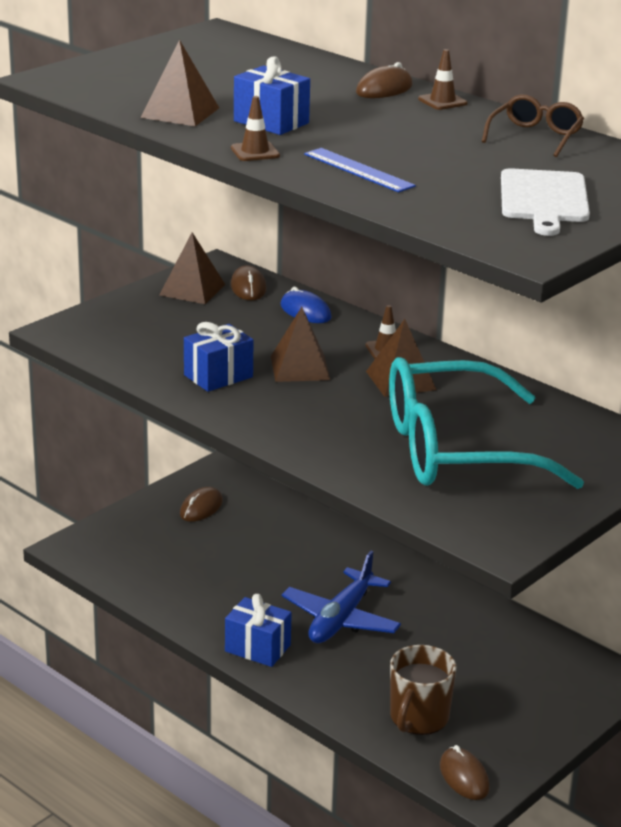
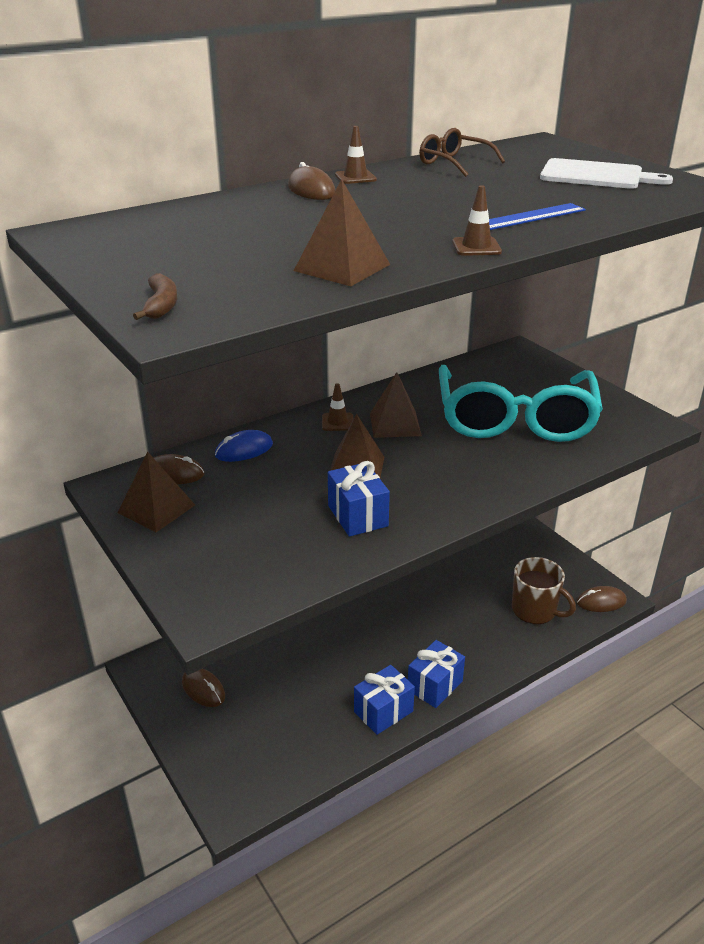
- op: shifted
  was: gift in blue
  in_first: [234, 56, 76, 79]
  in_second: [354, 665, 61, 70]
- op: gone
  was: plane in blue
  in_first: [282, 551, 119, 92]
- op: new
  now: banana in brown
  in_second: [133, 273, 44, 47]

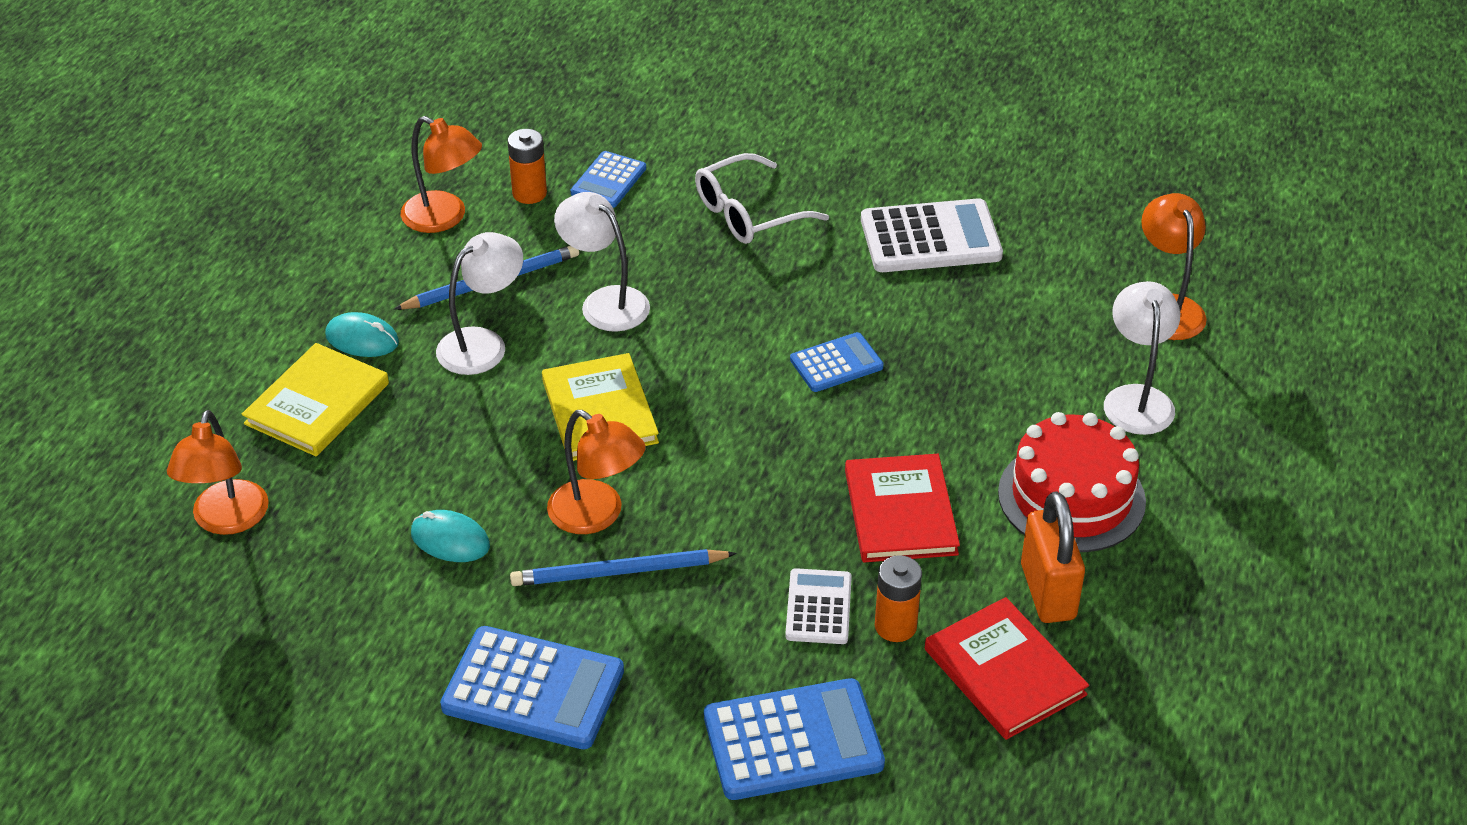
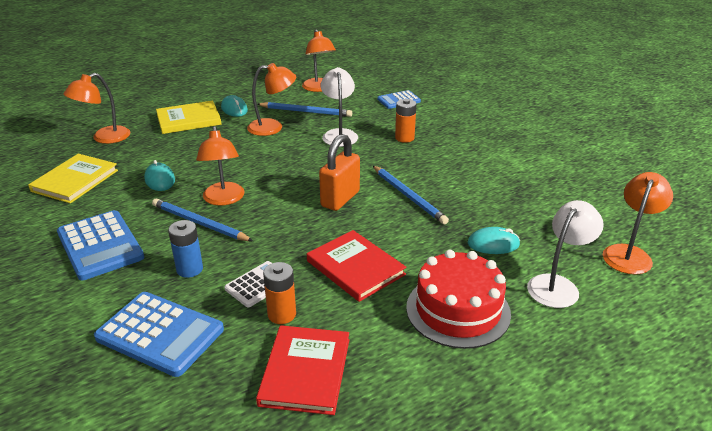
- op: repainted
  was: lamp in white
  now: lamp in orange
  in_first: [436, 232, 87, 143]
  in_second: [247, 63, 49, 73]
- op: shifted
  was: battery in orange
  in_first: [508, 129, 39, 75]
  in_second: [395, 99, 21, 44]
- op: shifted
  was: book in yellow
  in_first: [542, 353, 117, 108]
  in_second: [28, 154, 90, 49]
- op: gone
  was: glasses in white
  in_first: [695, 153, 134, 91]
- op: swapped
  was: calculator in blue
  now: pencil in blue
  in_first: [790, 332, 94, 60]
  in_second: [373, 166, 76, 58]
- op: rotated
  was: book in red
  in_first: [845, 454, 115, 108]
  in_second: [307, 230, 99, 72]
  clockwise: -75
- op: gone
  was: calculator in white
  in_first: [861, 198, 142, 74]
- op: shifted
  was: padlock in orange
  in_first: [1021, 491, 64, 132]
  in_second: [319, 134, 41, 77]
- op: new
  now: battery in blue
  in_second: [168, 220, 35, 58]
- op: new
  now: mouse in turquoise
  in_second: [468, 227, 52, 27]

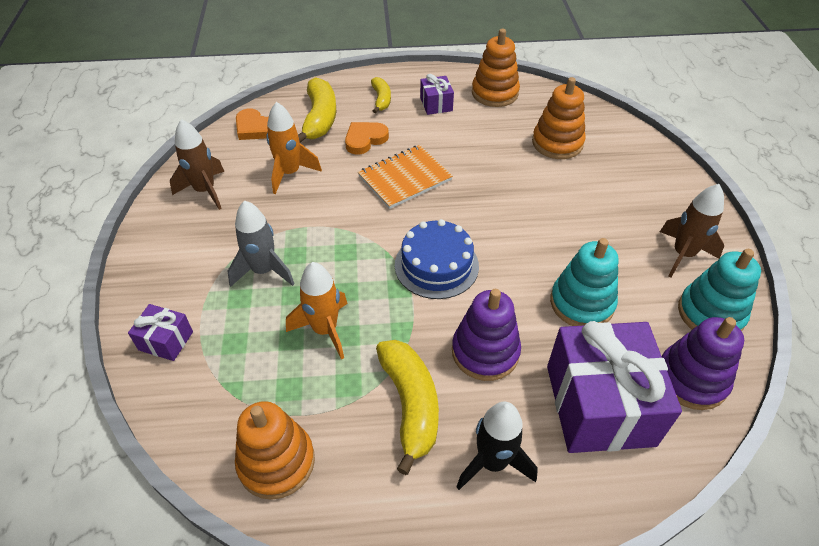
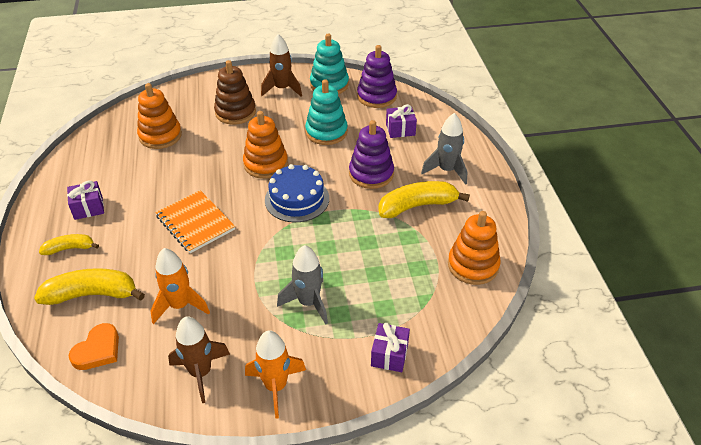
- op: shifted
  was: rocket in orange
  in_first: [286, 262, 62, 98]
  in_second: [245, 330, 61, 89]
- op: gone
  was: heart in orange
  in_first: [345, 122, 44, 33]
- op: repainted
  was: rocket in black
  now: rocket in grey
  in_first: [456, 402, 82, 88]
  in_second: [421, 113, 46, 72]
- op: shifted
  was: stacking toy in orange
  in_first: [472, 29, 48, 78]
  in_second: [243, 111, 45, 68]
- op: scaled
  was: gift in purple
  in_first: [547, 321, 135, 132]
  in_second: [386, 104, 31, 34]
  ratio: 0.45
- op: new
  now: stacking toy in brown
  in_second: [214, 60, 42, 65]

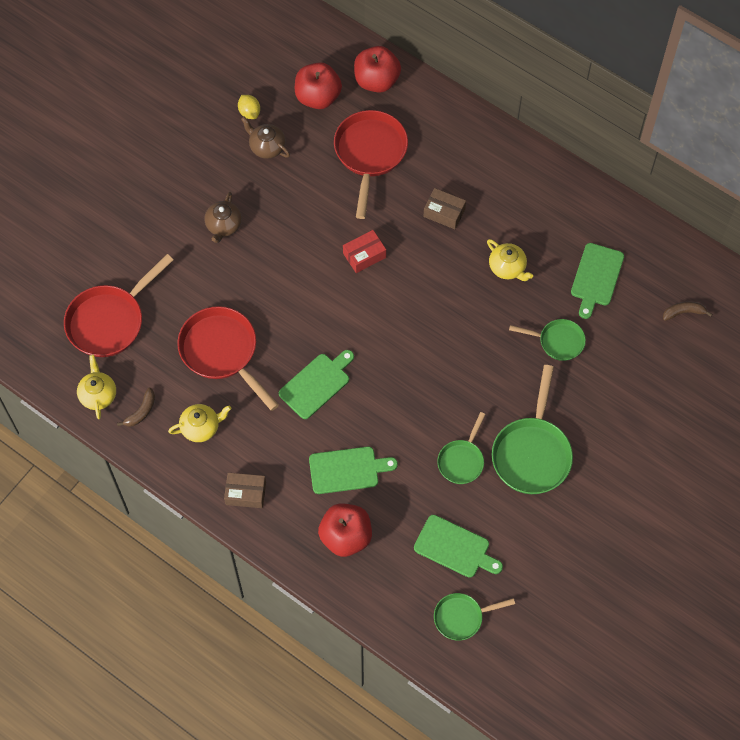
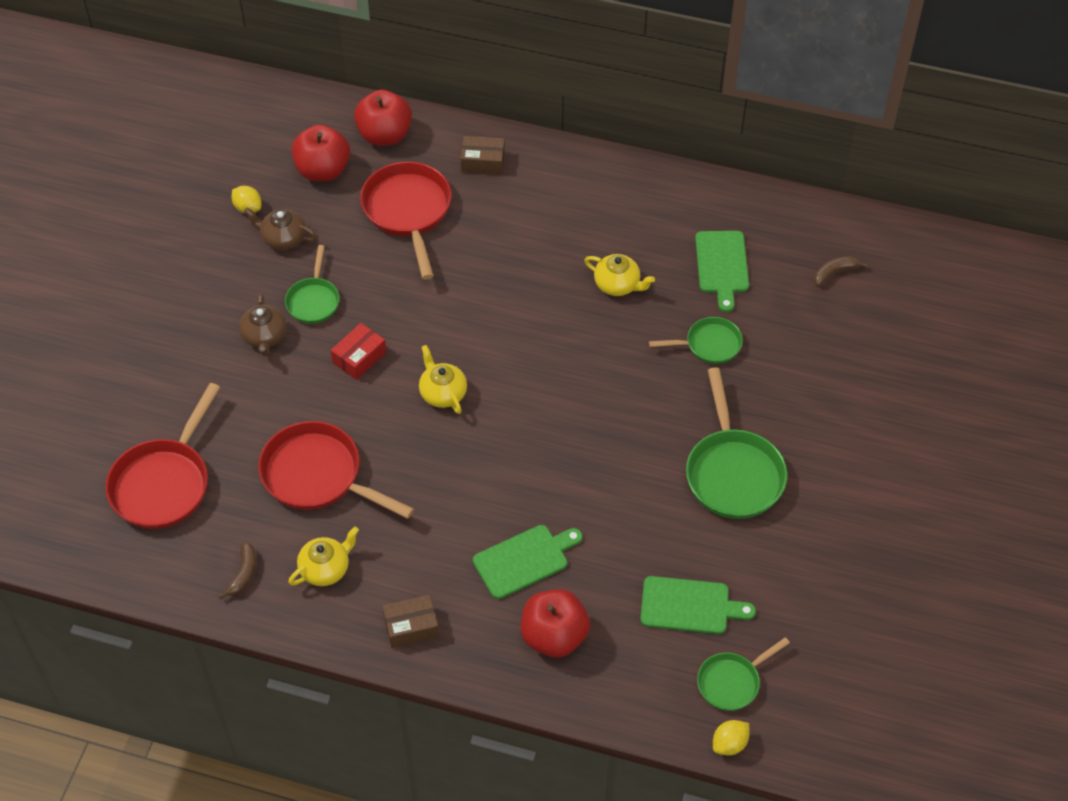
- op: shifted
  was: teapot in yellow
  in_first: [77, 355, 39, 64]
  in_second: [419, 345, 48, 69]
- op: gone
  was: cutting board in green
  in_first: [279, 350, 75, 69]
- op: shifted
  was: box in red
  in_first: [343, 230, 43, 43]
  in_second: [331, 323, 55, 57]
- op: shifted
  was: box in brown
  in_first: [423, 188, 43, 41]
  in_second: [461, 136, 44, 39]
- op: shifted
  was: pan in green
  in_first: [437, 412, 49, 72]
  in_second: [285, 245, 55, 79]
- op: new
  now: lemon in yellow
  in_second: [713, 720, 36, 36]

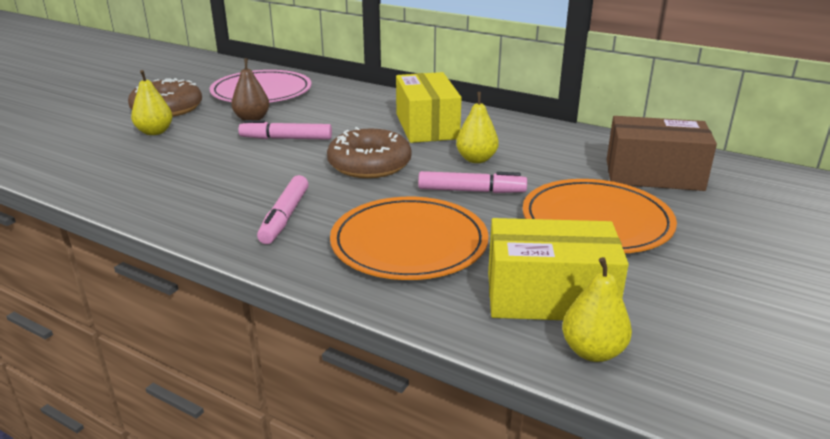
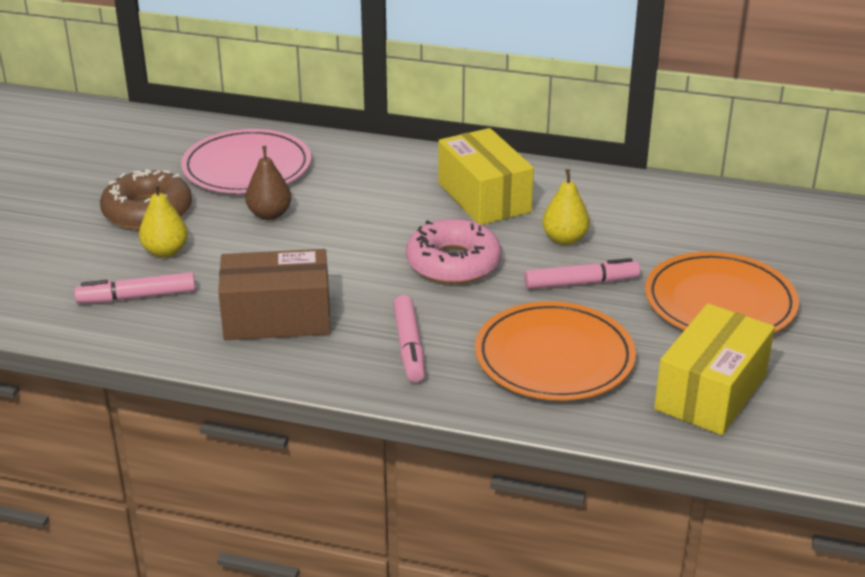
- op: shifted
  was: marker in pink
  in_first: [238, 120, 94, 20]
  in_second: [74, 272, 122, 31]
- op: repainted
  was: donut in brown
  now: donut in pink
  in_first: [327, 127, 85, 51]
  in_second: [406, 219, 95, 65]
- op: rotated
  was: box in yellow
  in_first: [488, 218, 141, 102]
  in_second: [654, 303, 121, 132]
  clockwise: -45
- op: gone
  was: pear in yellow
  in_first: [562, 257, 70, 105]
- op: shifted
  was: box in brown
  in_first: [607, 116, 110, 75]
  in_second: [218, 249, 113, 91]

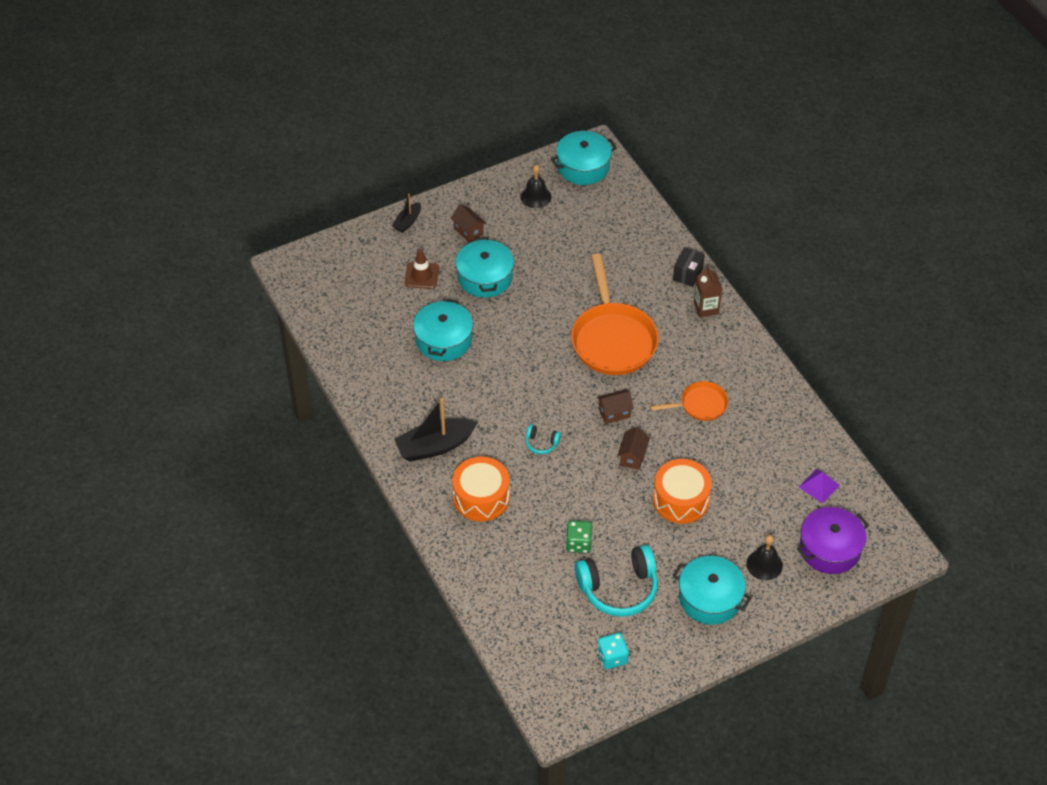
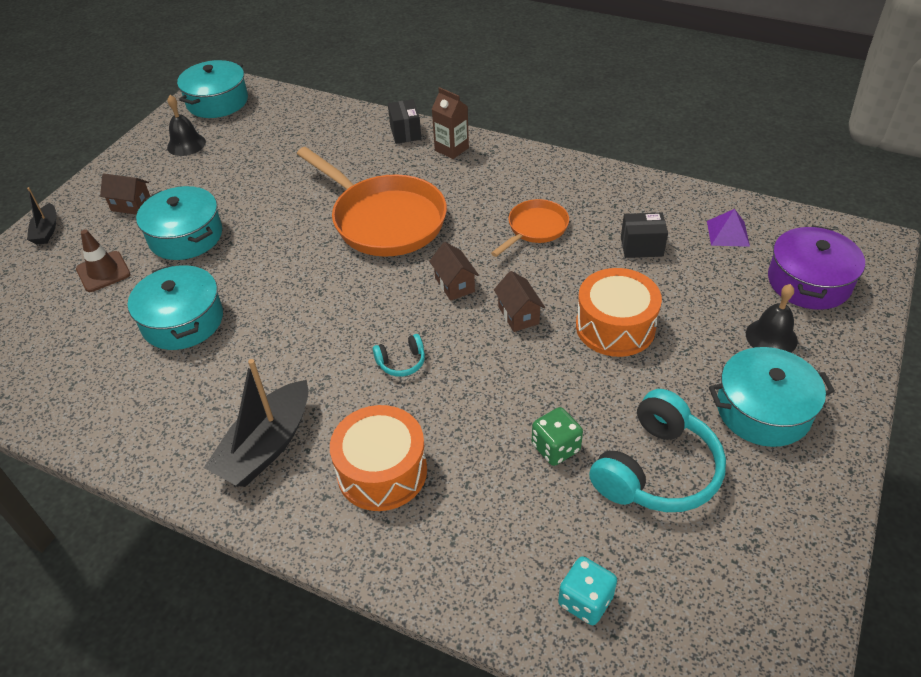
- op: rotated
  was: house in brown
  in_first: [597, 390, 37, 34]
  in_second: [429, 242, 50, 59]
  clockwise: -60
- op: shifted
  was: dice in turquoise
  in_first: [597, 633, 32, 36]
  in_second: [558, 556, 59, 69]
- op: new
  now: box in black
  in_second: [621, 213, 47, 45]

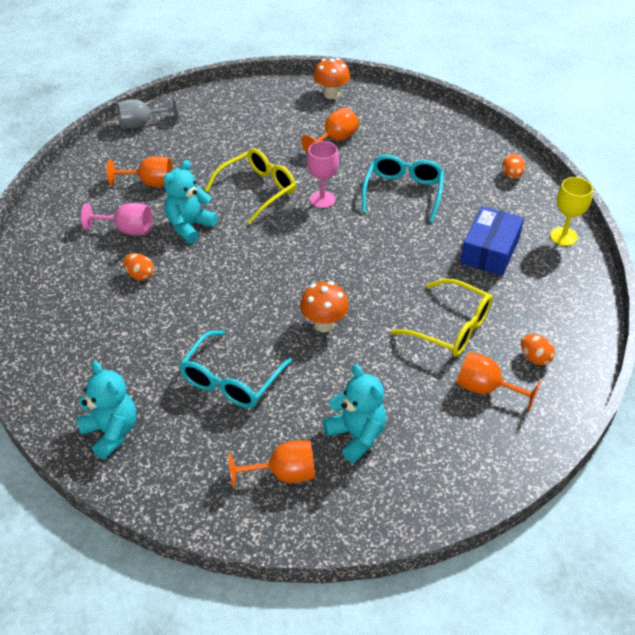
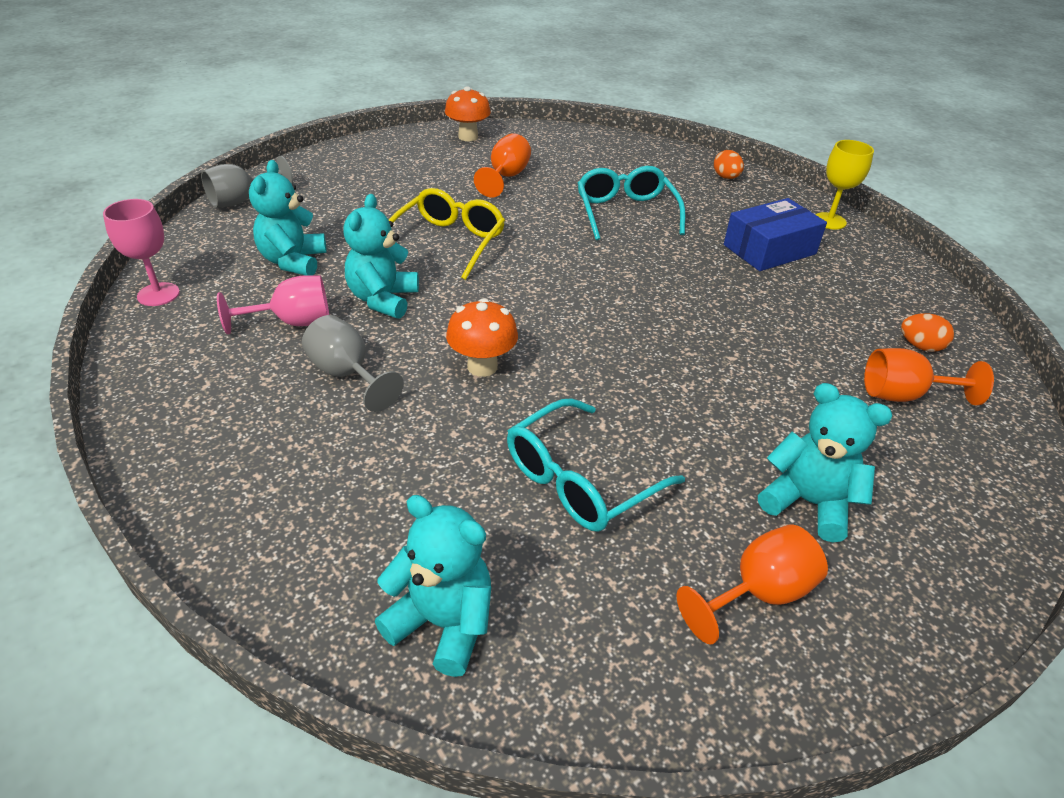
- op: swapped
  was: goblet in orange
  now: teddy bear in turquoise
  in_first: [106, 156, 67, 31]
  in_second: [249, 160, 78, 115]
- op: swapped
  was: egg in orange
  now: goblet in grey
  in_first: [123, 253, 31, 27]
  in_second: [302, 315, 102, 97]
- op: rotated
  was: glasses in turquoise
  in_first: [179, 330, 113, 78]
  in_second: [507, 398, 178, 134]
  clockwise: 45
- op: shifted
  was: mushroom in orange
  in_first: [300, 281, 49, 51]
  in_second: [446, 298, 72, 79]
- op: shifted
  was: goblet in pink
  in_first: [307, 141, 32, 67]
  in_second: [103, 199, 77, 107]
- op: gone
  was: glasses in yellow
  in_first: [390, 279, 103, 78]
- op: rotated
  was: box in blue
  in_first: [460, 206, 64, 70]
  in_second: [724, 198, 103, 73]
  clockwise: 60

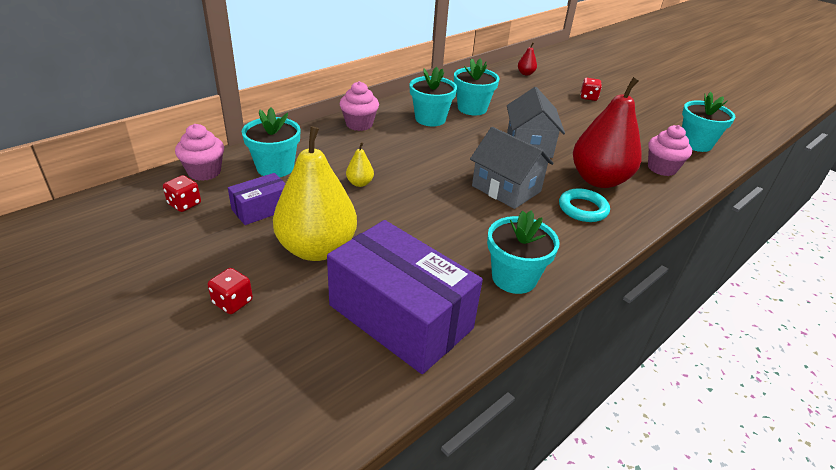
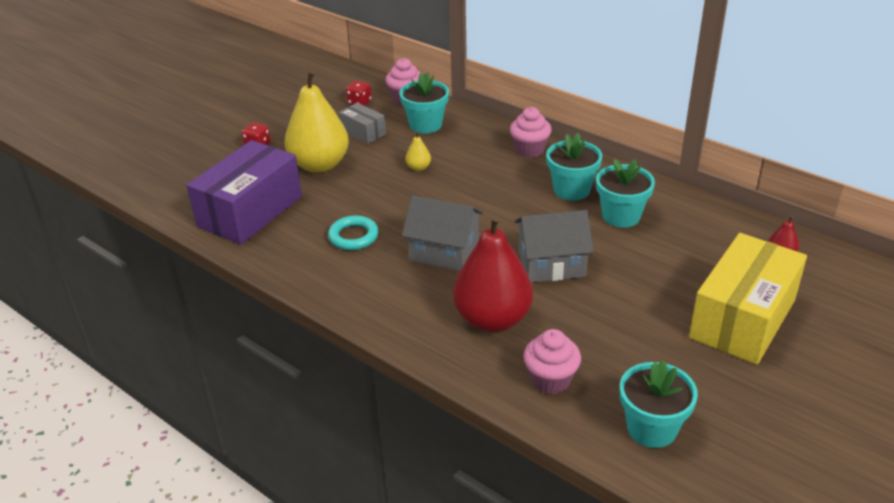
- op: repainted
  was: box in purple
  now: box in grey
  in_first: [228, 173, 57, 52]
  in_second: [339, 103, 47, 41]
- op: rotated
  was: house in grey
  in_first: [470, 127, 84, 82]
  in_second: [402, 196, 81, 75]
  clockwise: 75
- op: gone
  was: flower pot in turquoise
  in_first: [487, 211, 72, 83]
- op: shifted
  was: ring in turquoise
  in_first: [559, 188, 51, 34]
  in_second: [328, 215, 51, 35]
- op: swapped
  was: dice in red
  now: box in yellow
  in_first: [581, 78, 21, 23]
  in_second: [689, 233, 118, 131]

